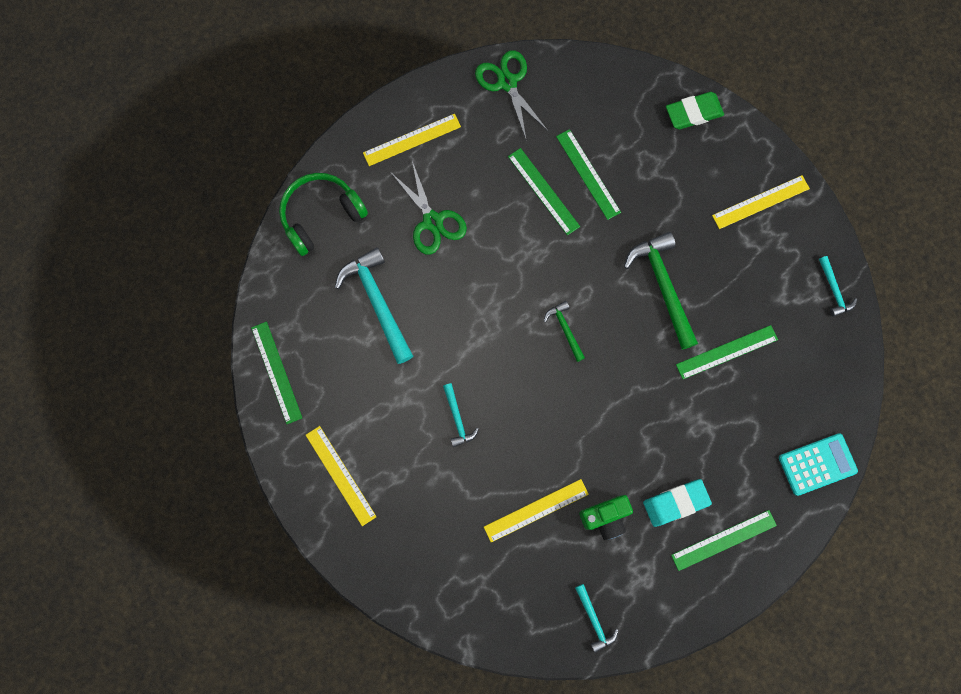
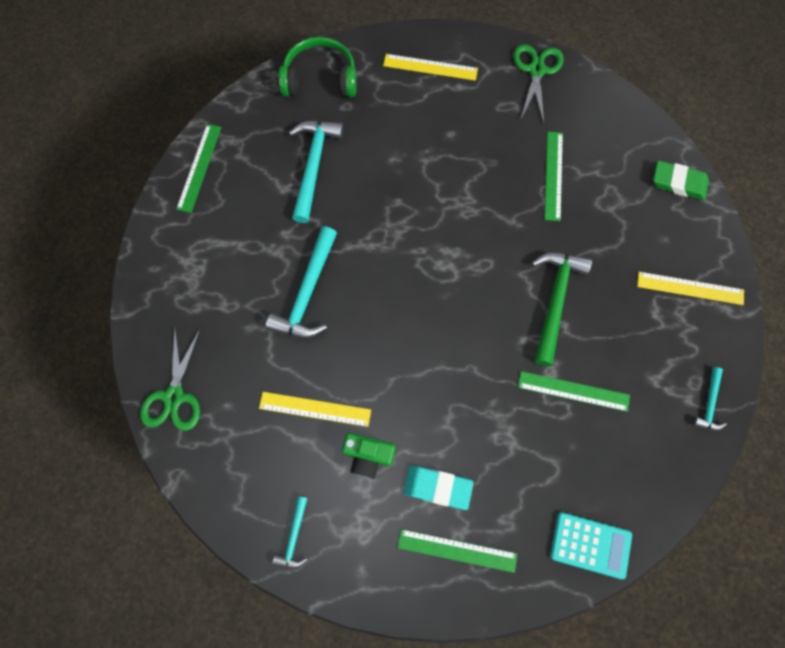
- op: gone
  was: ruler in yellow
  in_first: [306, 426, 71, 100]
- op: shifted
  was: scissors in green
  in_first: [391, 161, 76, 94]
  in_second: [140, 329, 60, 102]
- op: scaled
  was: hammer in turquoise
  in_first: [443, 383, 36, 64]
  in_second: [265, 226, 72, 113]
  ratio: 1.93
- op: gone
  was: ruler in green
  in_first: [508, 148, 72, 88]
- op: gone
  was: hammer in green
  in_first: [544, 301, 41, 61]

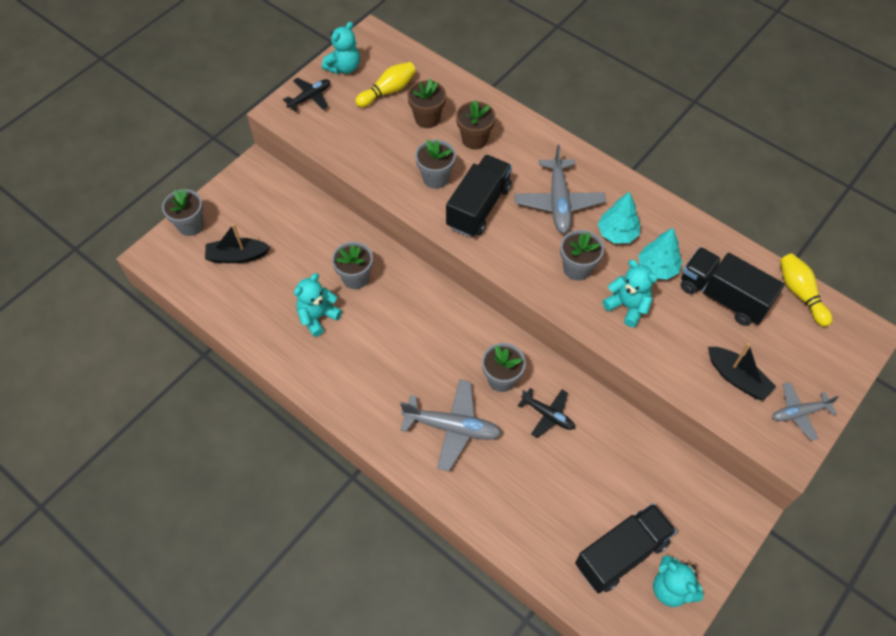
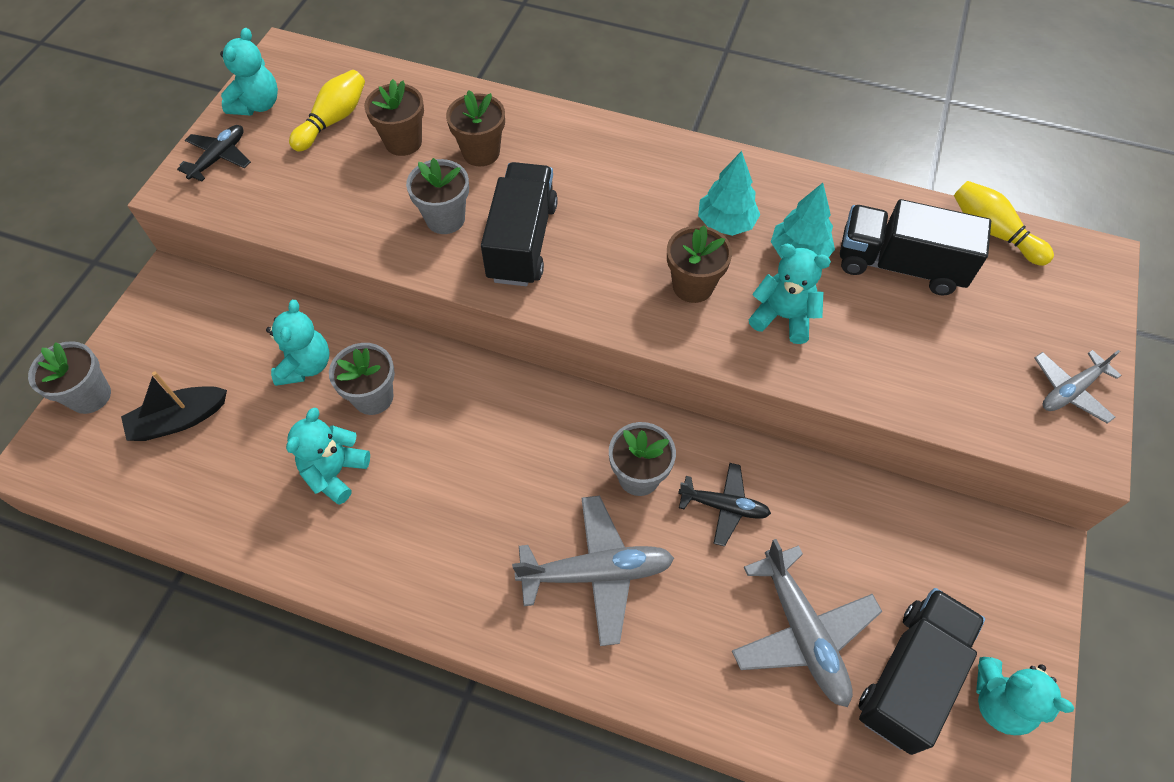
- op: shifted
  was: plane in grey
  in_first: [515, 145, 91, 89]
  in_second: [732, 539, 151, 168]
- op: repainted
  was: flower pot in grey
  now: flower pot in brown
  in_first: [560, 230, 44, 51]
  in_second: [667, 226, 65, 77]
- op: gone
  was: boat in black
  in_first: [708, 343, 68, 57]
- op: new
  now: teddy bear in turquoise
  in_second: [266, 300, 64, 86]

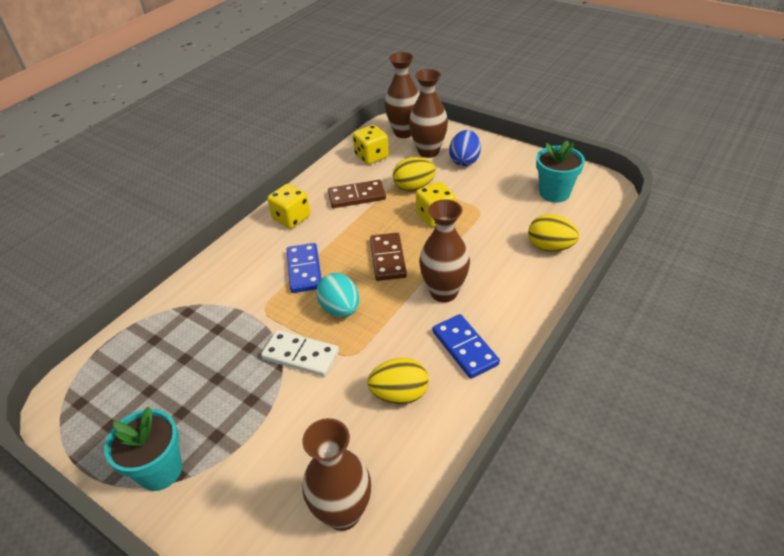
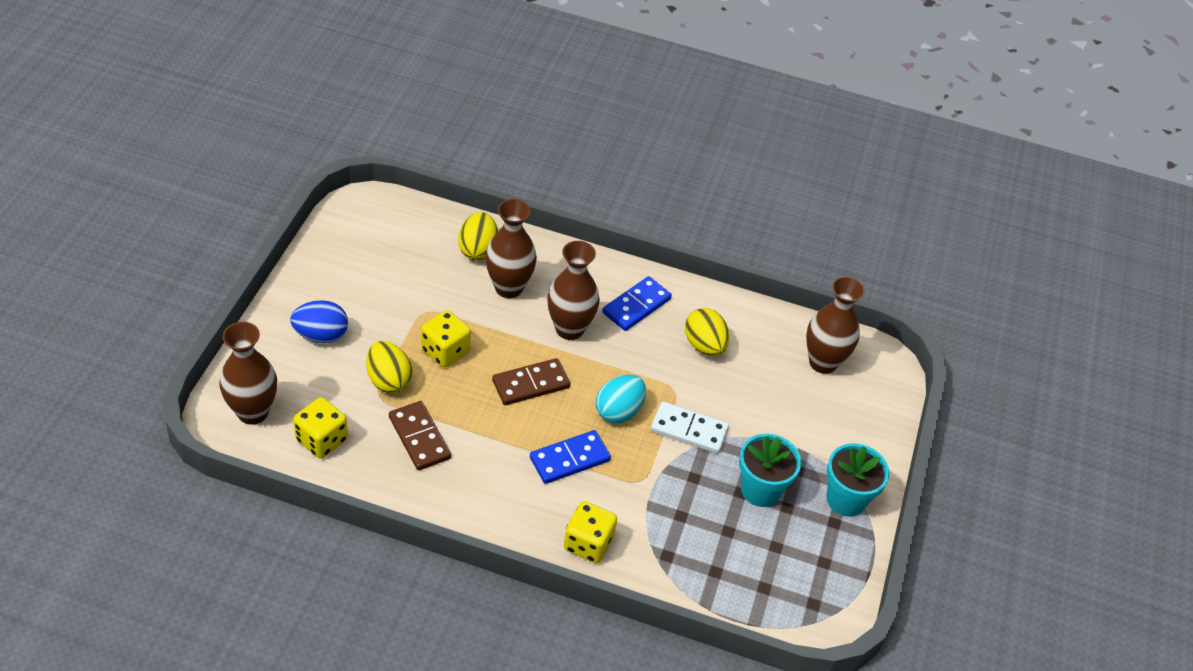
- op: rotated
  was: domino in white
  in_first: [261, 330, 78, 47]
  in_second: [651, 402, 78, 52]
  clockwise: -75
- op: shifted
  was: dice in yellow
  in_first: [267, 184, 43, 45]
  in_second: [564, 501, 53, 62]
- op: shifted
  was: vase in brown
  in_first: [409, 69, 39, 89]
  in_second: [485, 199, 52, 99]
- op: shifted
  was: flower pot in turquoise
  in_first: [536, 140, 49, 62]
  in_second: [739, 434, 62, 73]

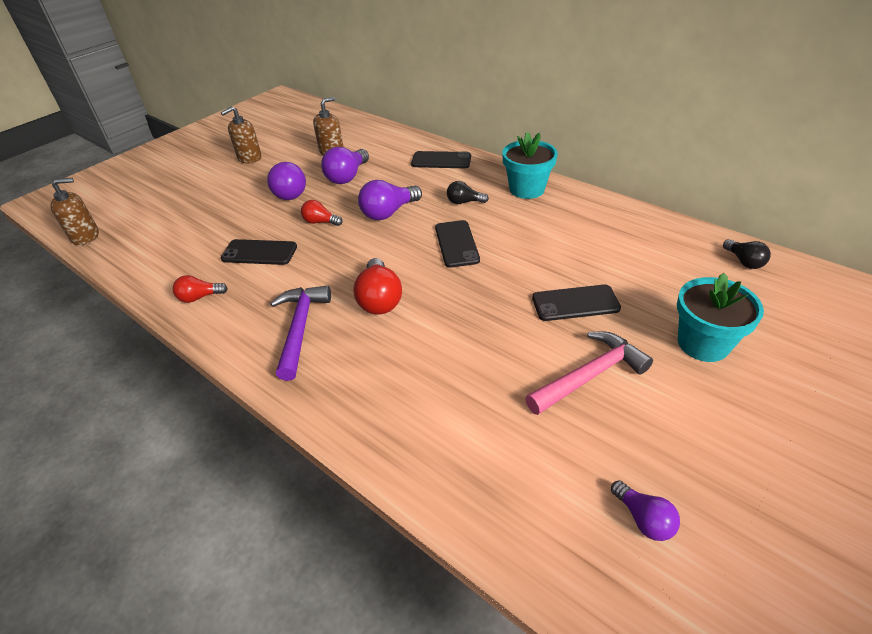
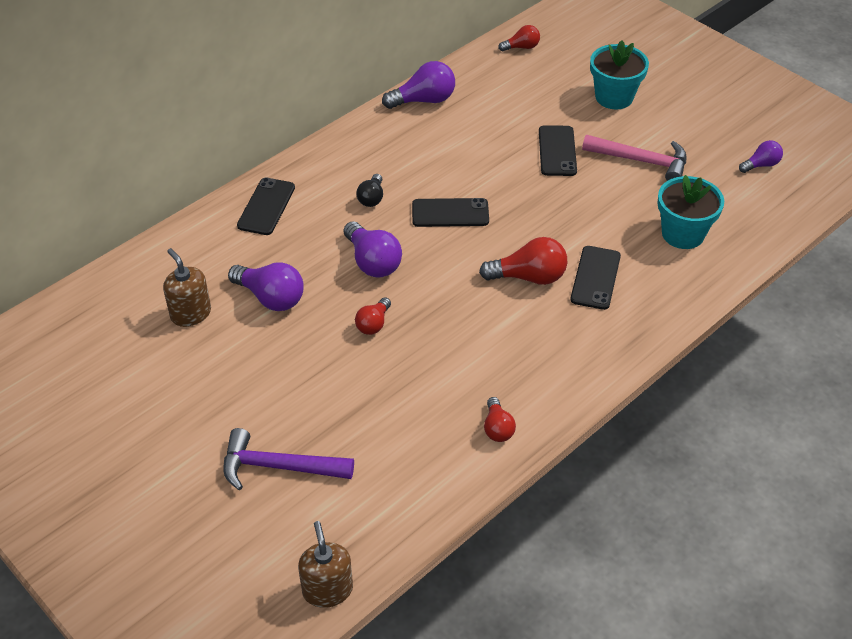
- op: gone
  was: soap dispenser in brown
  in_first: [221, 106, 41, 57]
- op: shifted
  was: phone in black
  in_first: [221, 239, 76, 26]
  in_second: [570, 246, 51, 64]
- op: shifted
  was: light bulb in purple
  in_first: [267, 162, 39, 38]
  in_second: [382, 61, 73, 48]
- op: shifted
  was: hammer in purple
  in_first: [270, 285, 61, 96]
  in_second: [223, 428, 131, 62]
- op: shifted
  was: flower pot in turquoise
  in_first: [502, 132, 56, 67]
  in_second: [657, 175, 67, 74]
- op: rotated
  was: hammer in pink
  in_first: [525, 331, 128, 84]
  in_second: [582, 135, 104, 46]
  clockwise: 135
- op: repainted
  was: light bulb in black
  now: light bulb in red
  in_first: [723, 239, 48, 30]
  in_second: [498, 25, 42, 27]

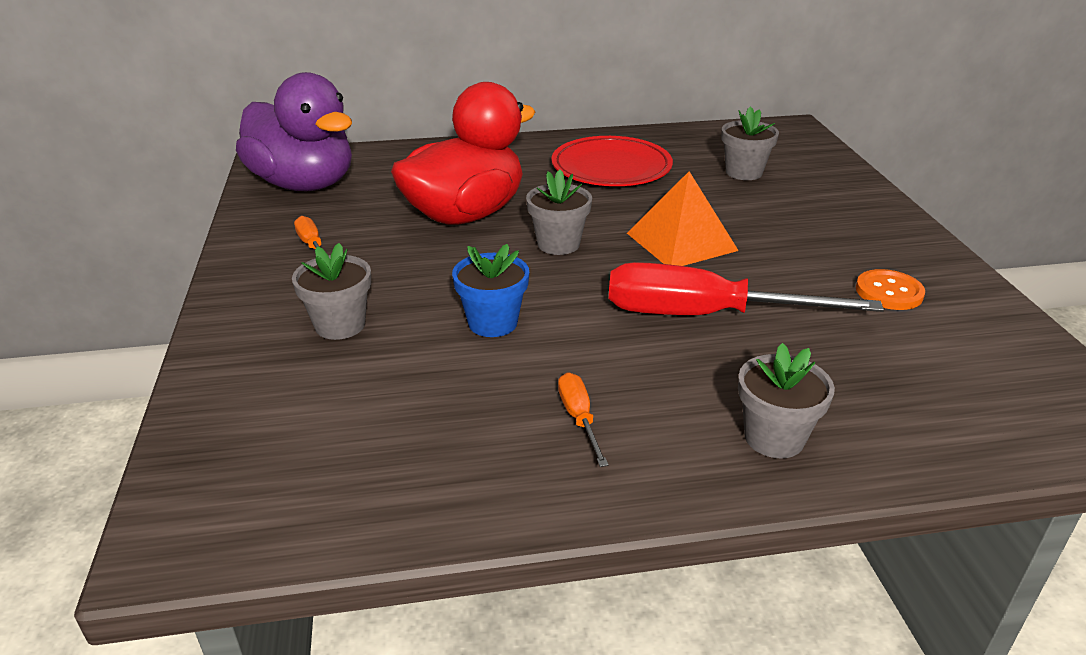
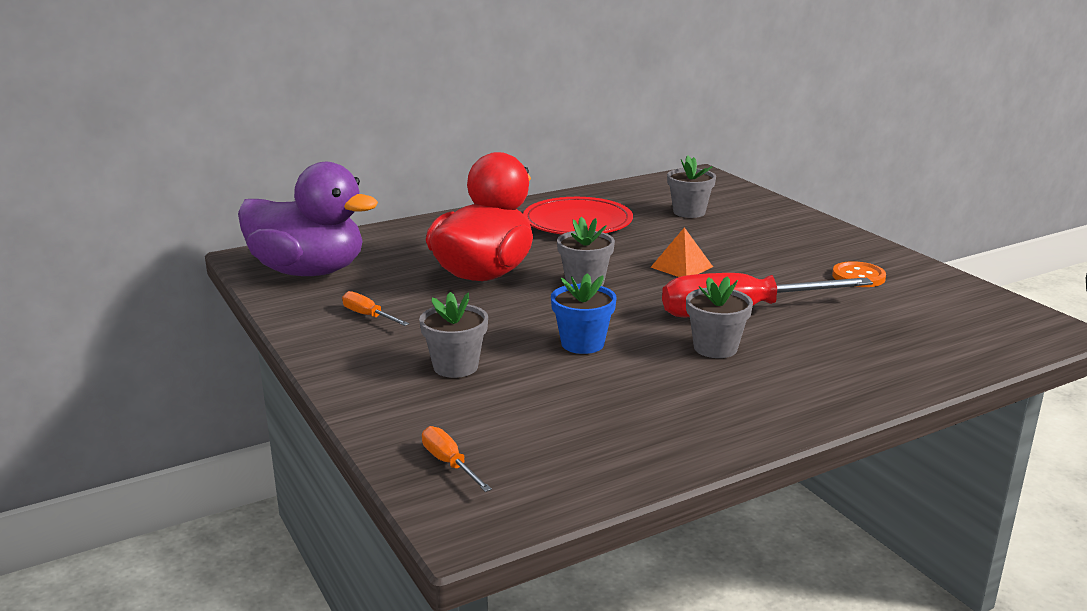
- op: shifted
  was: screwdriver in orange
  in_first: [558, 372, 50, 95]
  in_second: [422, 426, 70, 66]
- op: scaled
  was: pyramid in orange
  in_first: [627, 171, 112, 95]
  in_second: [651, 227, 62, 50]
  ratio: 0.65
- op: shifted
  was: flower pot in grey
  in_first: [738, 343, 97, 115]
  in_second: [686, 276, 67, 82]

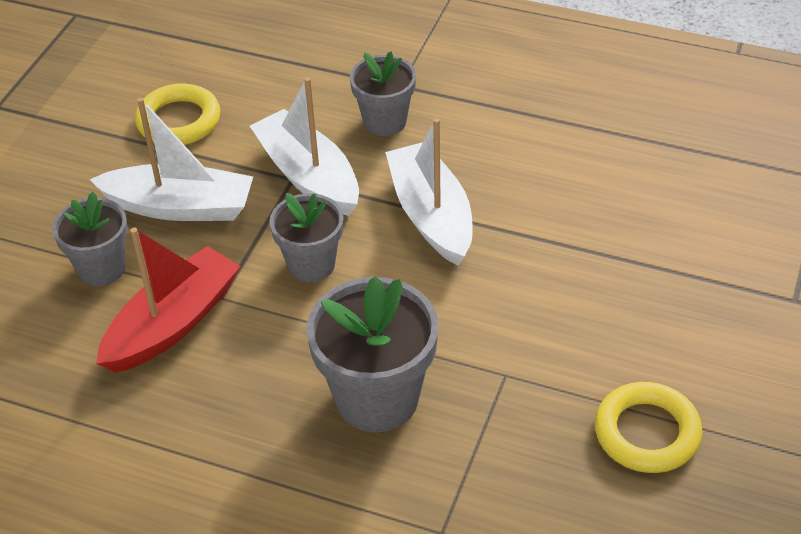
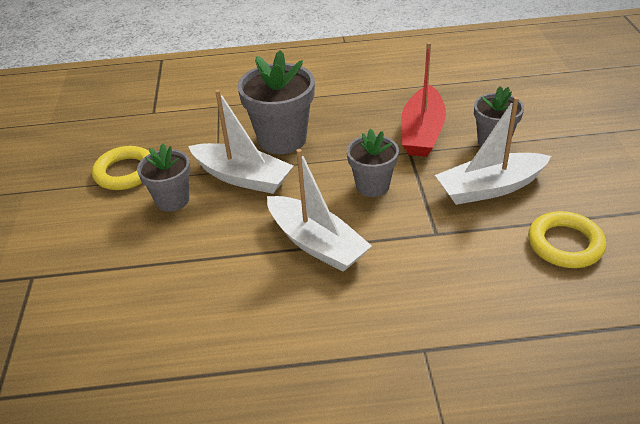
- op: shifted
  was: boat in white
  in_first: [250, 77, 109, 139]
  in_second: [188, 90, 105, 104]
- op: shifted
  was: flower pot in grey
  in_first: [350, 51, 66, 85]
  in_second: [137, 144, 54, 67]

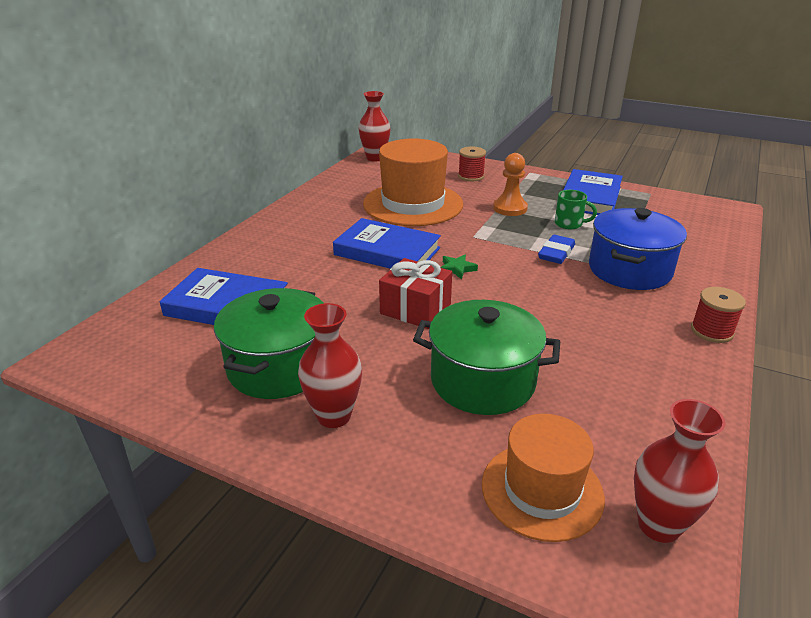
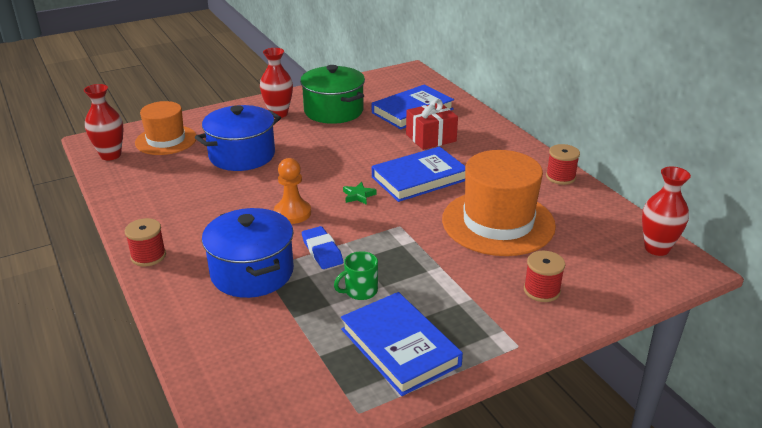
- op: shifted
  was: gift in red
  in_first: [379, 258, 73, 71]
  in_second: [406, 99, 52, 51]
- op: repainted
  was: pot in green
  now: pot in blue
  in_first: [413, 300, 147, 115]
  in_second: [195, 105, 86, 66]
- op: shifted
  was: pawn in orange
  in_first: [493, 153, 35, 63]
  in_second: [274, 158, 37, 66]
- op: new
  now: spool in red
  in_second: [546, 144, 34, 41]

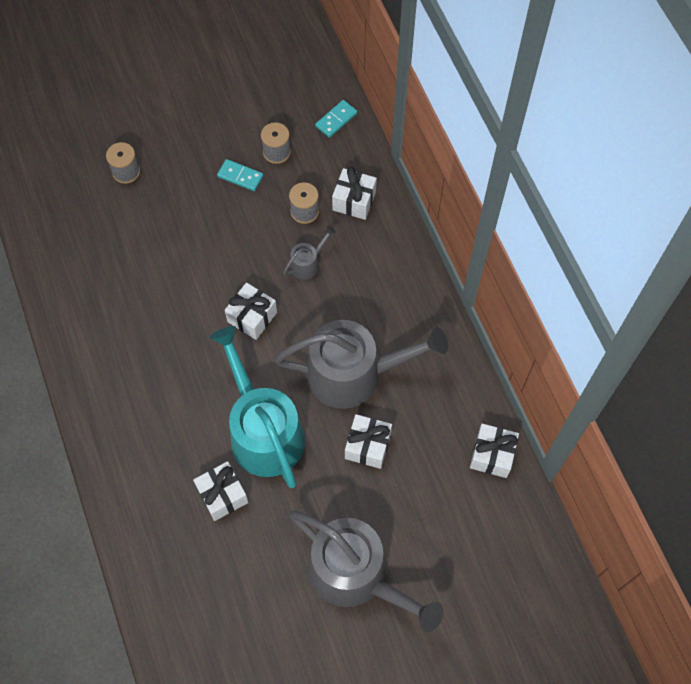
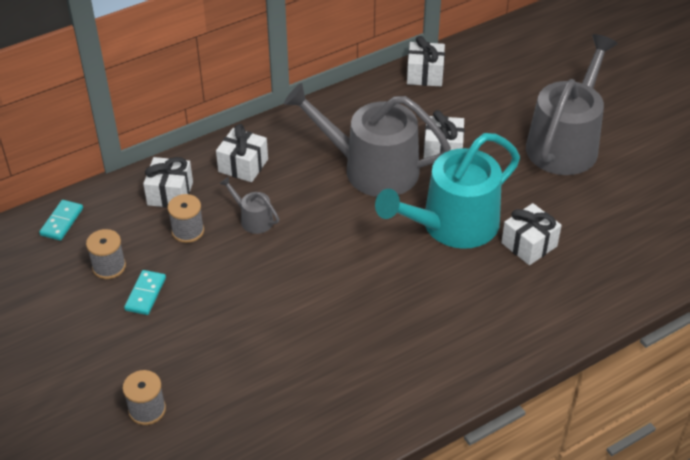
- op: shifted
  was: gift in white
  in_first: [225, 282, 52, 58]
  in_second: [216, 124, 52, 58]
- op: rotated
  was: watering can in grey
  in_first: [274, 320, 174, 89]
  in_second: [284, 83, 167, 114]
  clockwise: -60
- op: rotated
  was: domino in turquoise
  in_first: [315, 100, 42, 38]
  in_second: [39, 200, 44, 41]
  clockwise: 75

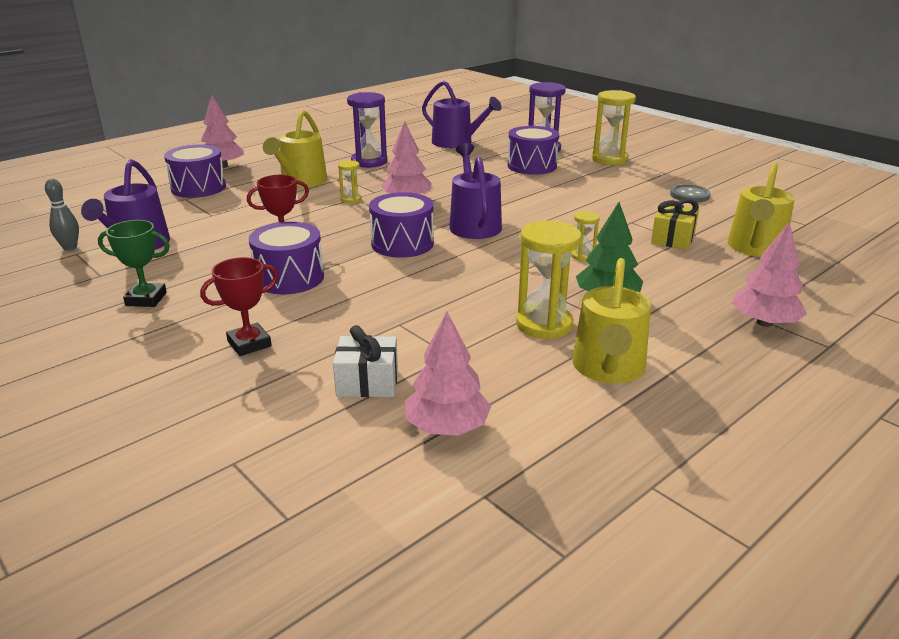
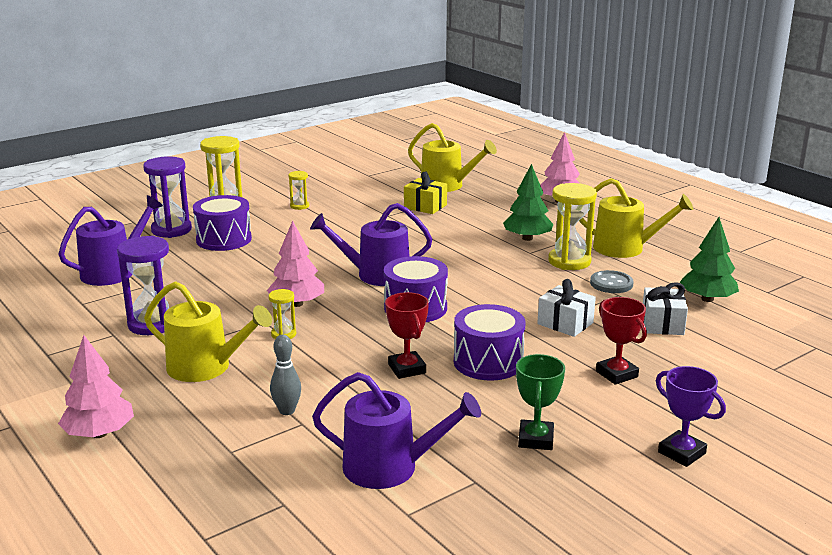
- op: shifted
  was: bowling pin in grey
  in_first: [45, 179, 34, 71]
  in_second: [270, 335, 31, 80]
- op: gone
  was: drum in purple
  in_first: [164, 145, 62, 53]
- op: repainted
  was: tree in pink
  now: tree in green
  in_first: [405, 312, 86, 124]
  in_second: [680, 217, 59, 85]
- op: shifted
  was: hourglass in yellow
  in_first: [571, 211, 29, 50]
  in_second: [288, 171, 21, 39]
- op: shifted
  was: button in grey
  in_first: [670, 184, 41, 19]
  in_second: [590, 270, 44, 23]
- op: new
  now: gift in white
  in_second: [538, 279, 58, 58]
- op: new
  now: trophy in purple
  in_second: [656, 366, 70, 101]

